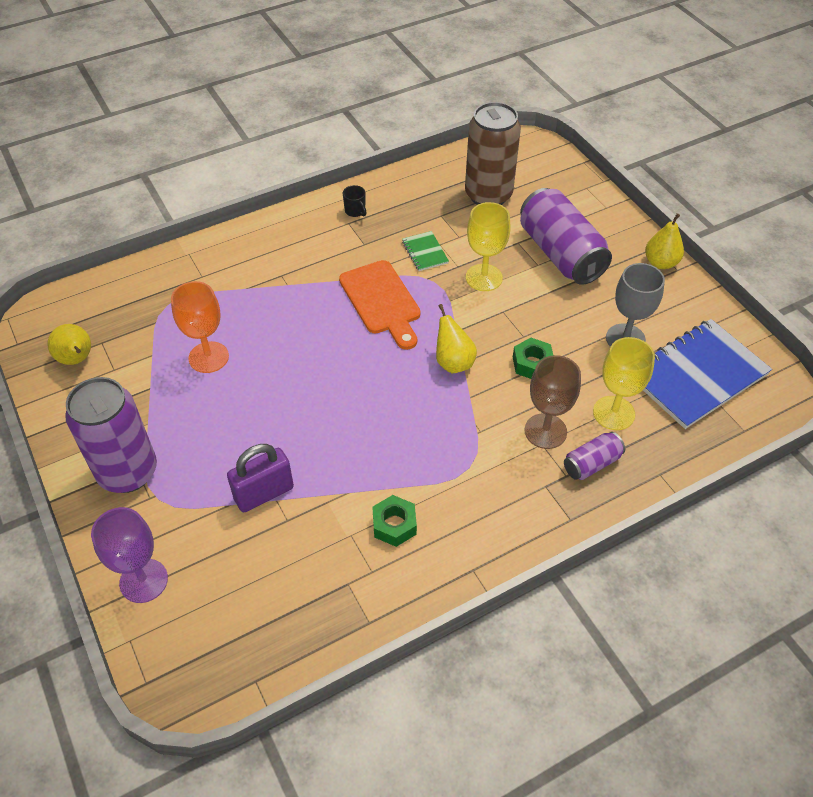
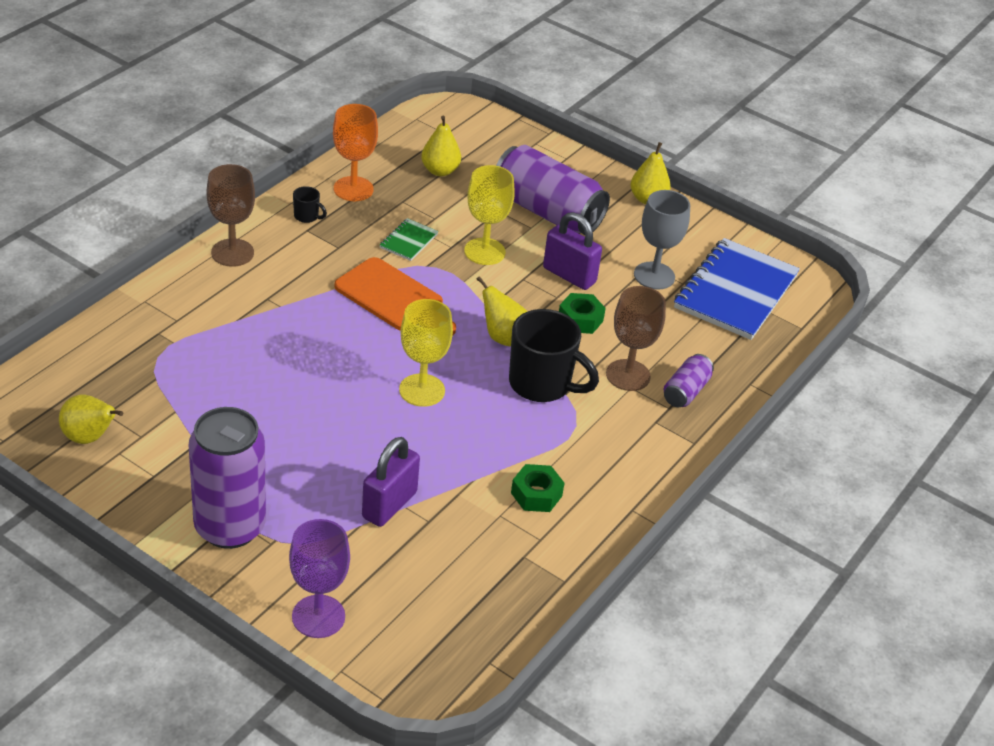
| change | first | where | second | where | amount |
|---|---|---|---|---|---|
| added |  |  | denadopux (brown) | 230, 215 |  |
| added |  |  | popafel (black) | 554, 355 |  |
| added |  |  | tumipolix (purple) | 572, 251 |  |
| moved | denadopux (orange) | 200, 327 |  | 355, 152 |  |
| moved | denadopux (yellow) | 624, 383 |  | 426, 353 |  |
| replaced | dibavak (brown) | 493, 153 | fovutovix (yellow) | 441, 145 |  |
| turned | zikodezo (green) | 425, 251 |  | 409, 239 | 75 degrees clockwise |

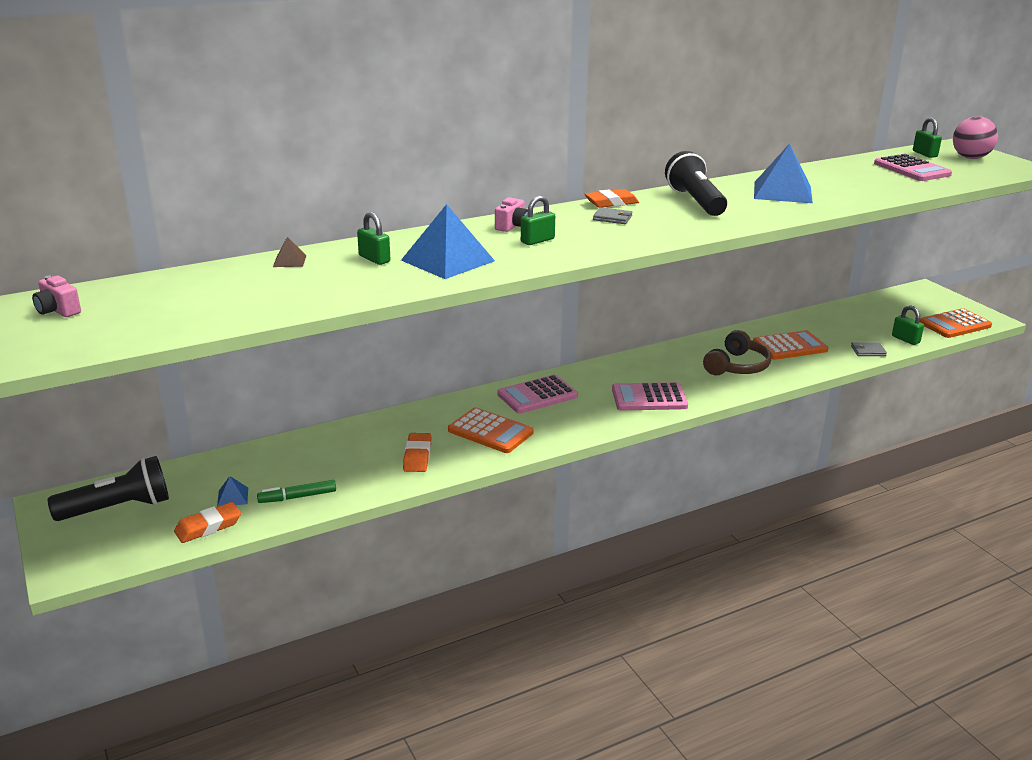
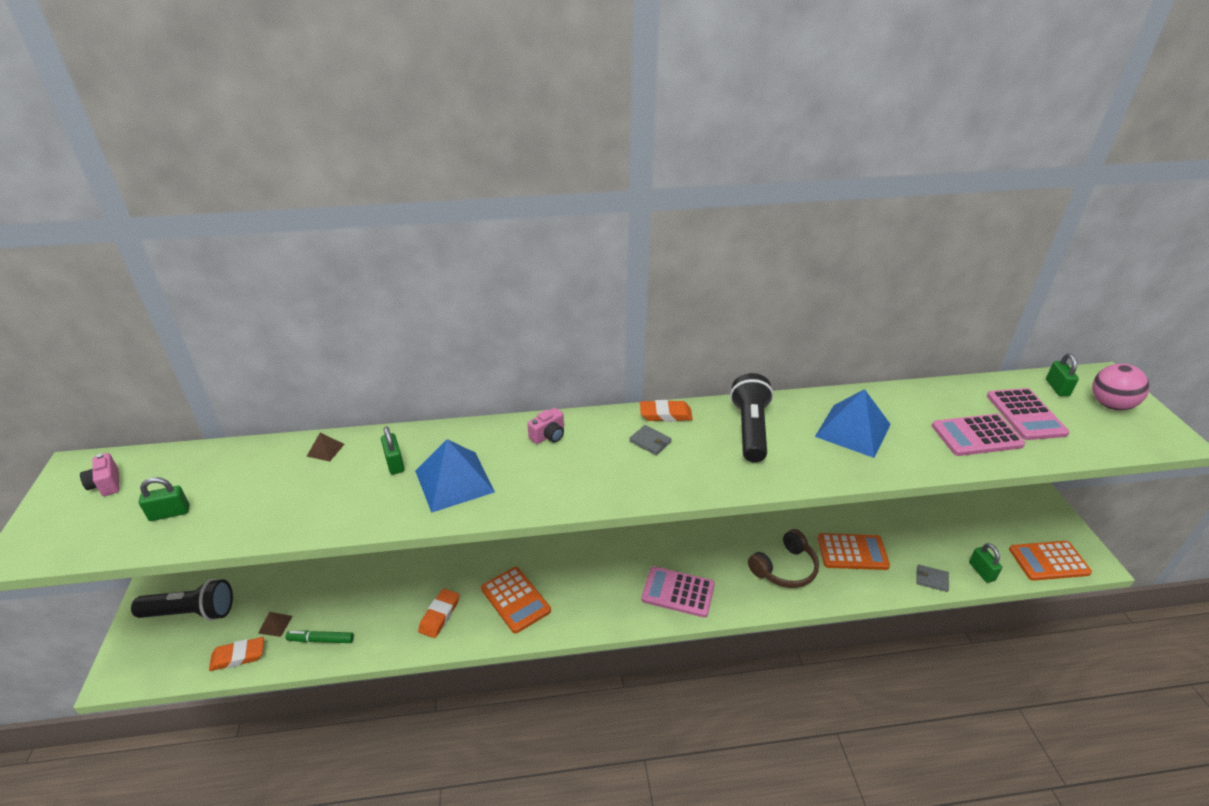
| change | first | where | second | where | amount |
|---|---|---|---|---|---|
| moved | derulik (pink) | 537, 394 |  | 978, 435 |  |
| moved | tumipolix (green) | 538, 220 |  | 164, 499 |  |
| recoloured | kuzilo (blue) | 232, 491 | kuzilo (brown) | 275, 624 |  |

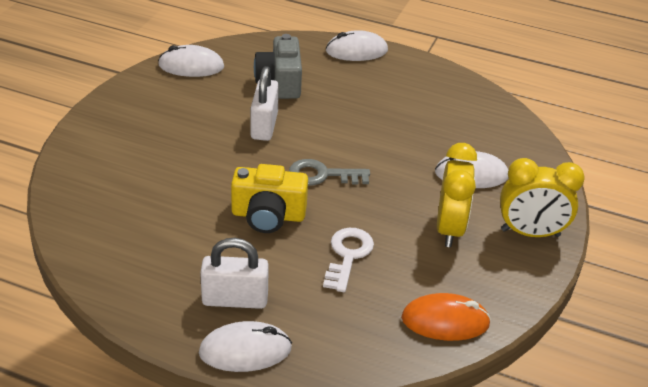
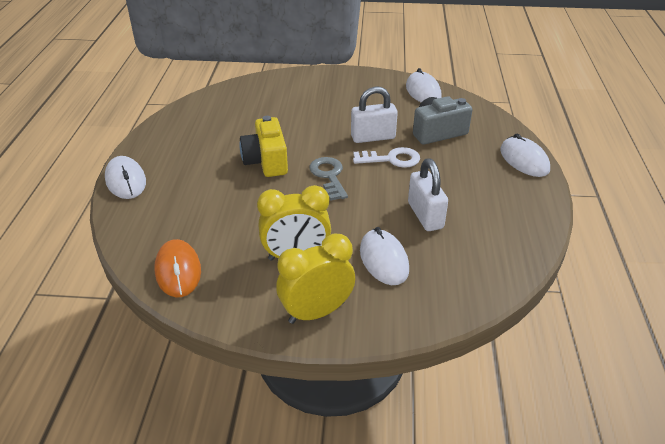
| change | first | where | second | where | amount |
|---|---|---|---|---|---|
| moved | tumipolix (white) | 234, 273 |  | 428, 194 |  |
| moved | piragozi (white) | 348, 260 |  | 386, 157 |  |
| turned | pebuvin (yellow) | 542, 197 |  | 315, 279 | 75 degrees clockwise |

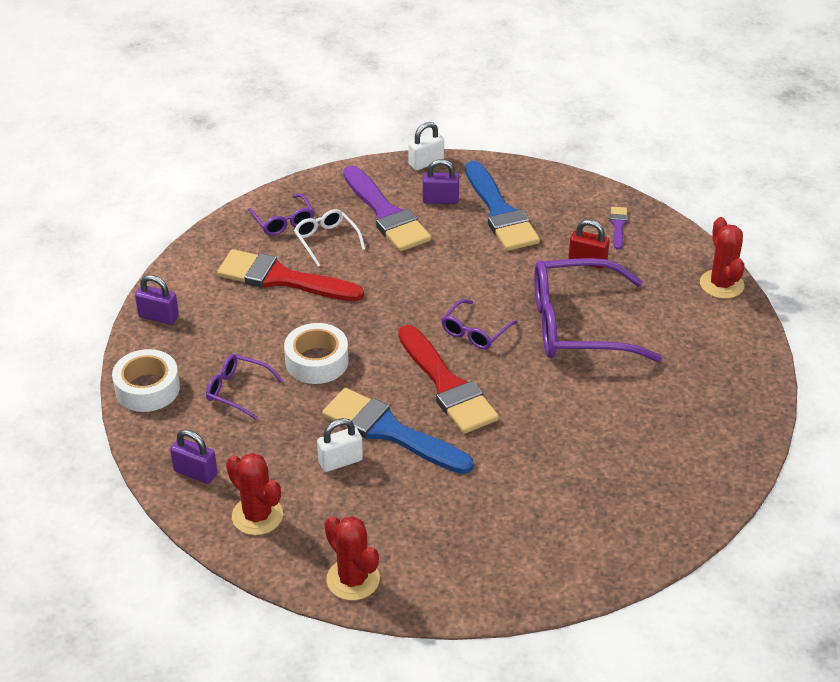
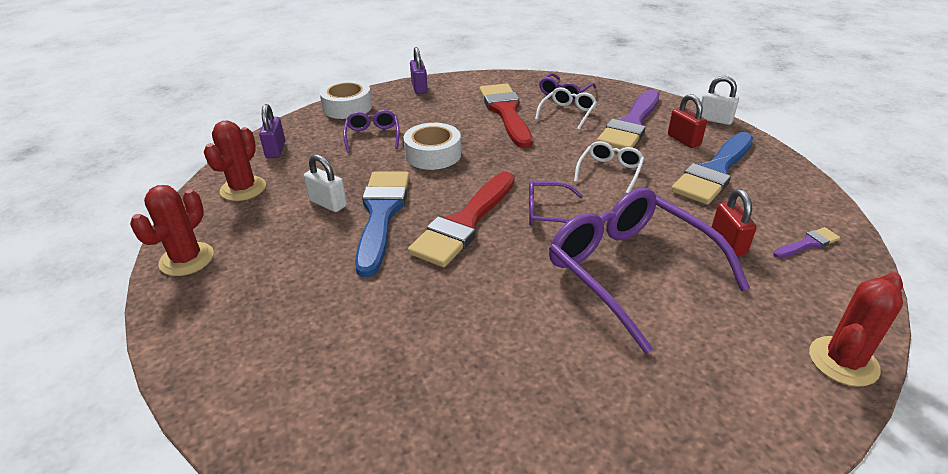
| change | first | where | second | where | amount |
|---|---|---|---|---|---|
| added |  |  | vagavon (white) | 609, 167 |  |
| recoloured | tumipolix (purple) | 441, 181 | tumipolix (red) | 687, 121 |  |

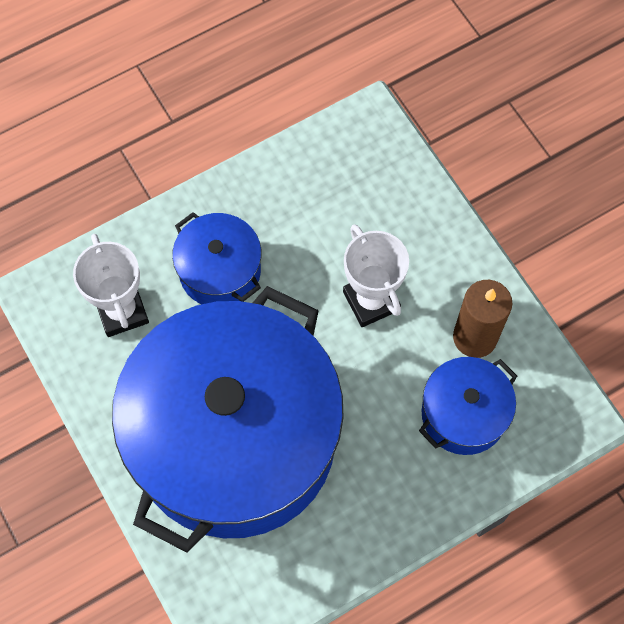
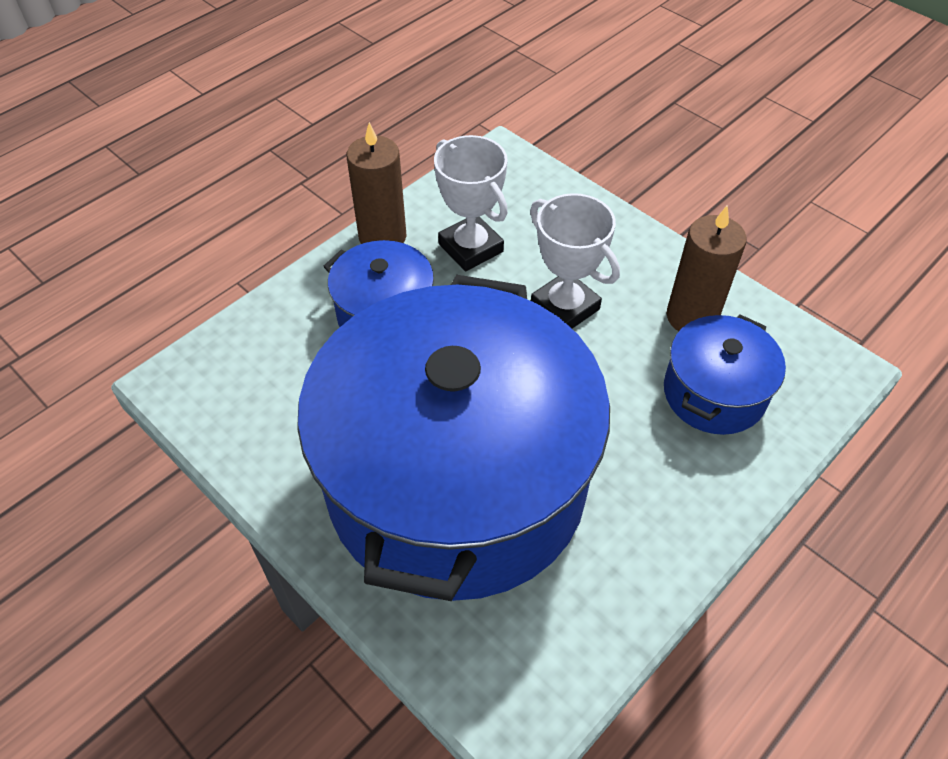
| change | first | where | second | where | amount |
|---|---|---|---|---|---|
| added |  |  | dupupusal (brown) | 376, 183 |  |
| moved | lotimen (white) | 111, 285 |  | 471, 203 |  |

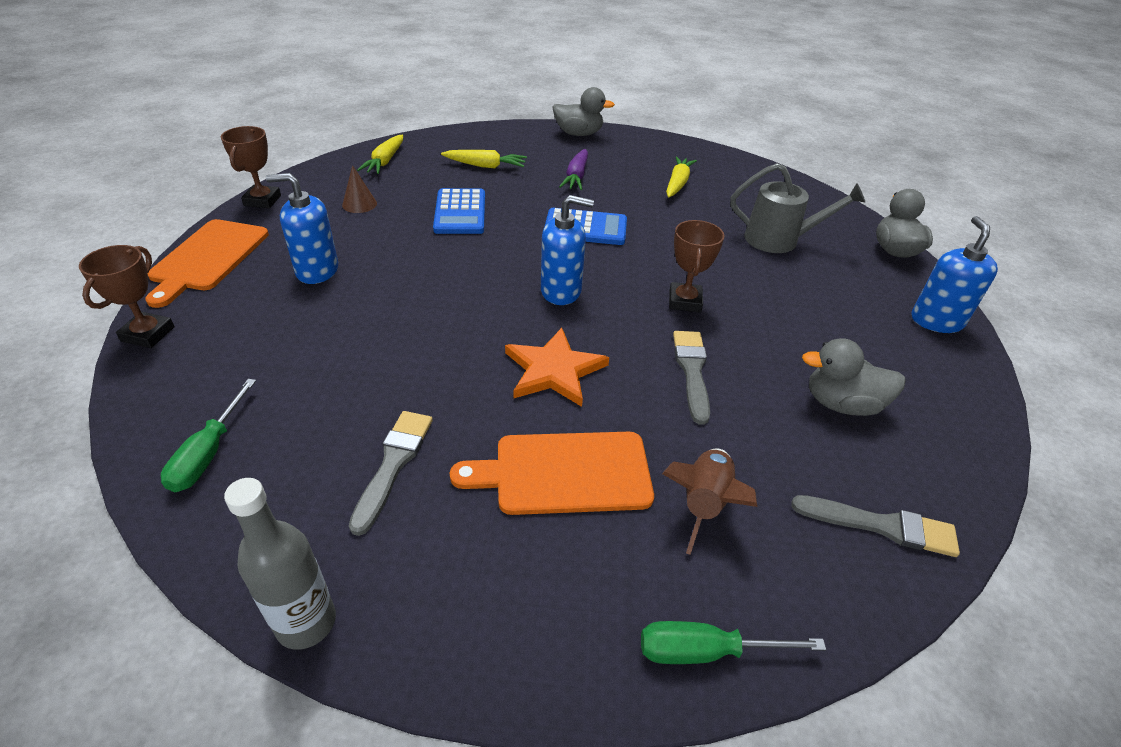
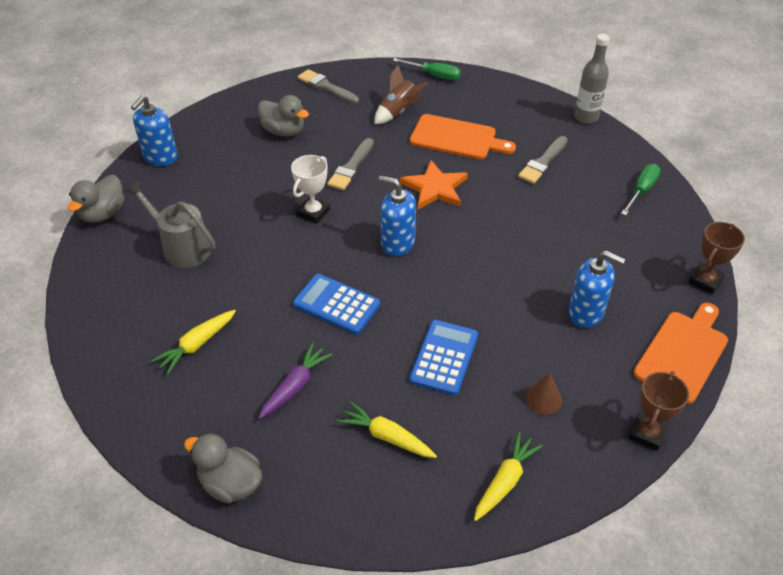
| change | first | where | second | where | amount |
|---|---|---|---|---|---|
| recoloured | lotimen (brown) | 697, 266 | lotimen (white) | 310, 189 |  |

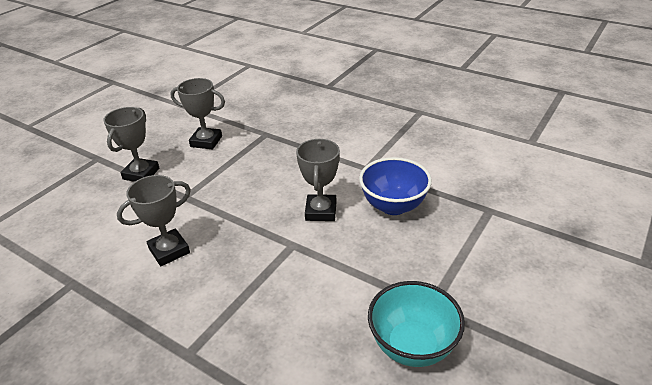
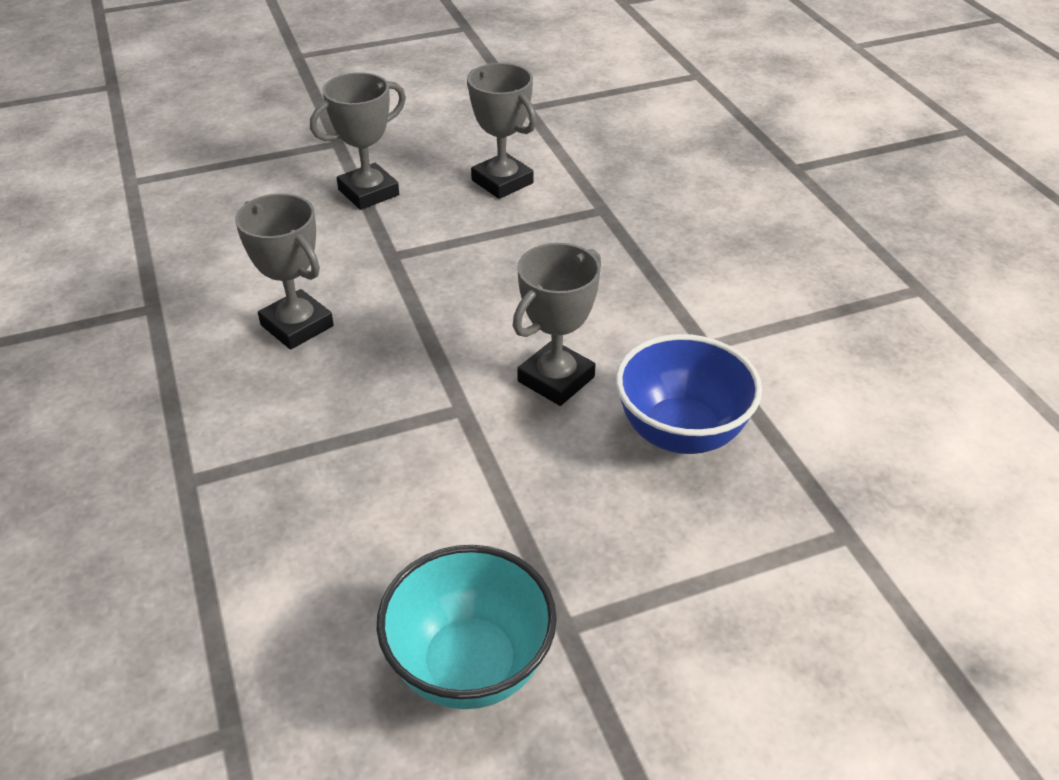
| change | first | where | second | where | amount |
|---|---|---|---|---|---|
| turned | lotimen (grey) | 154, 220 |  | 284, 271 | 45 degrees clockwise |

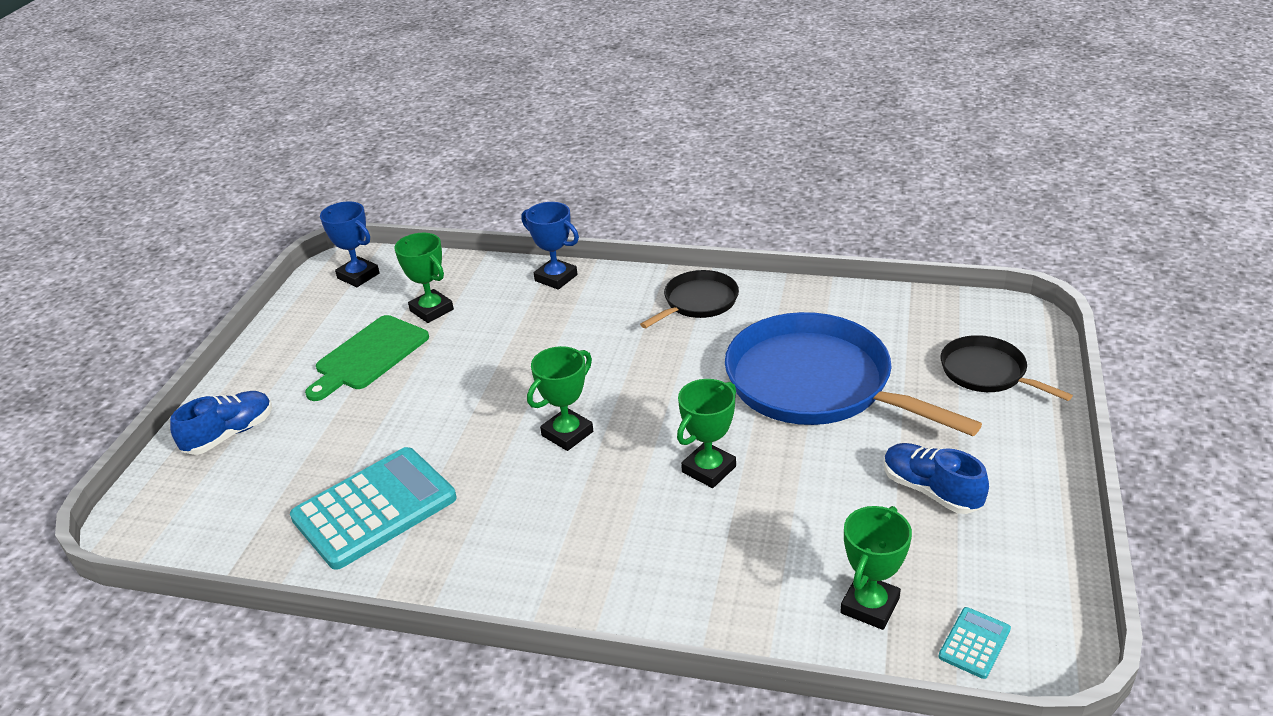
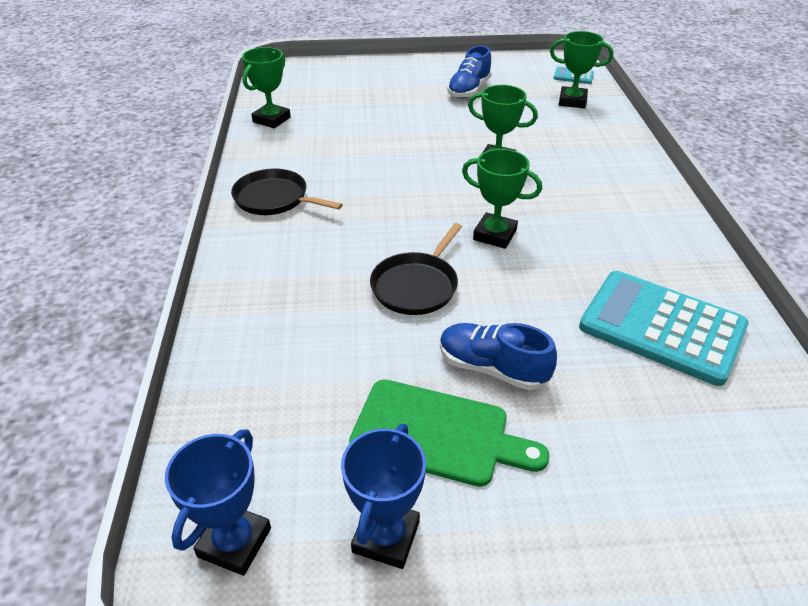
| change | first | where | second | where | amount |
|---|---|---|---|---|---|
| removed | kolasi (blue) | 853, 374 |  |  |  |
| moved | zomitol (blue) | 221, 423 |  | 498, 356 |  |
| moved | lotimen (green) | 424, 278 |  | 266, 87 |  |
| moved | lotimen (blue) | 550, 246 |  | 383, 496 |  |
| moved | kolasi (black) | 1007, 368 |  | 416, 269 |  |

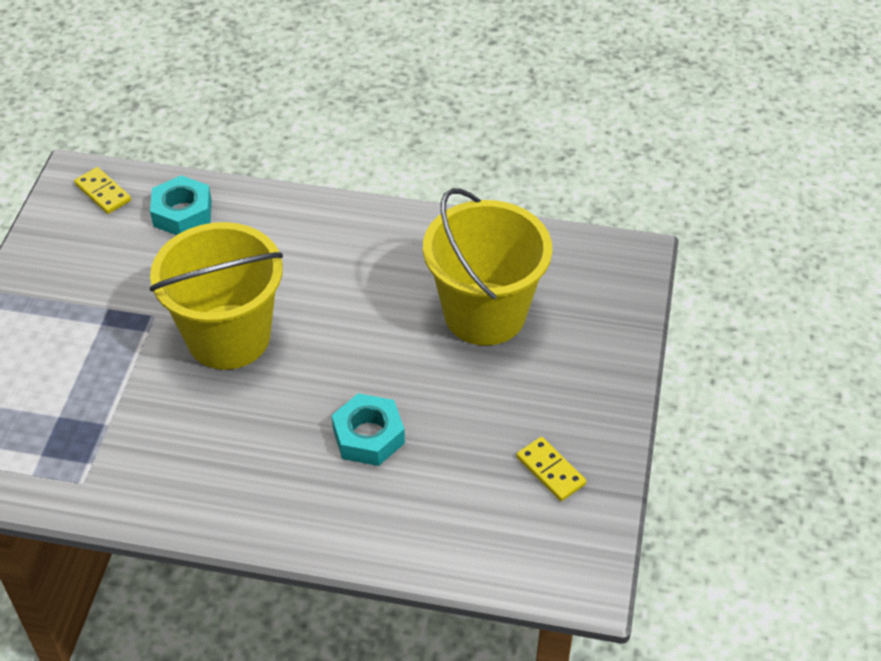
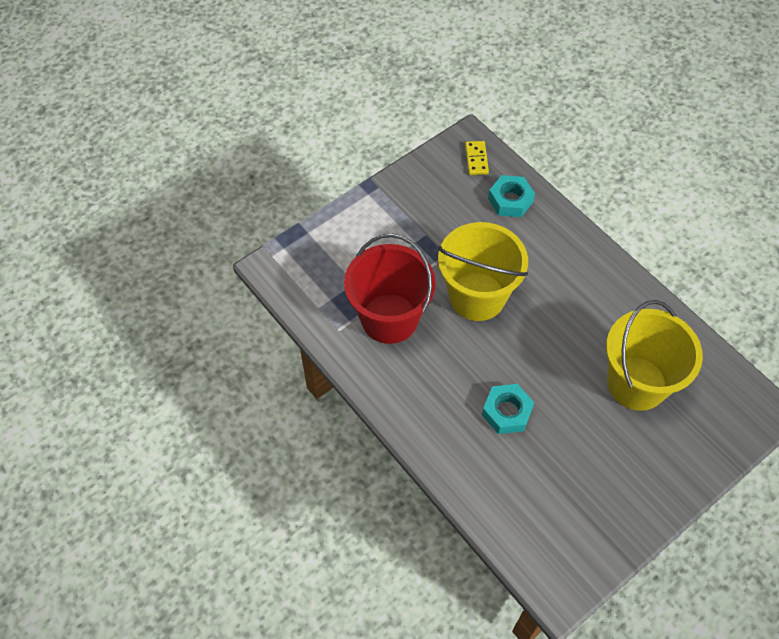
| change | first | where | second | where | amount |
|---|---|---|---|---|---|
| removed | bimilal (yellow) | 551, 469 |  |  |  |
| added |  |  | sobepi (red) | 390, 289 |  |

